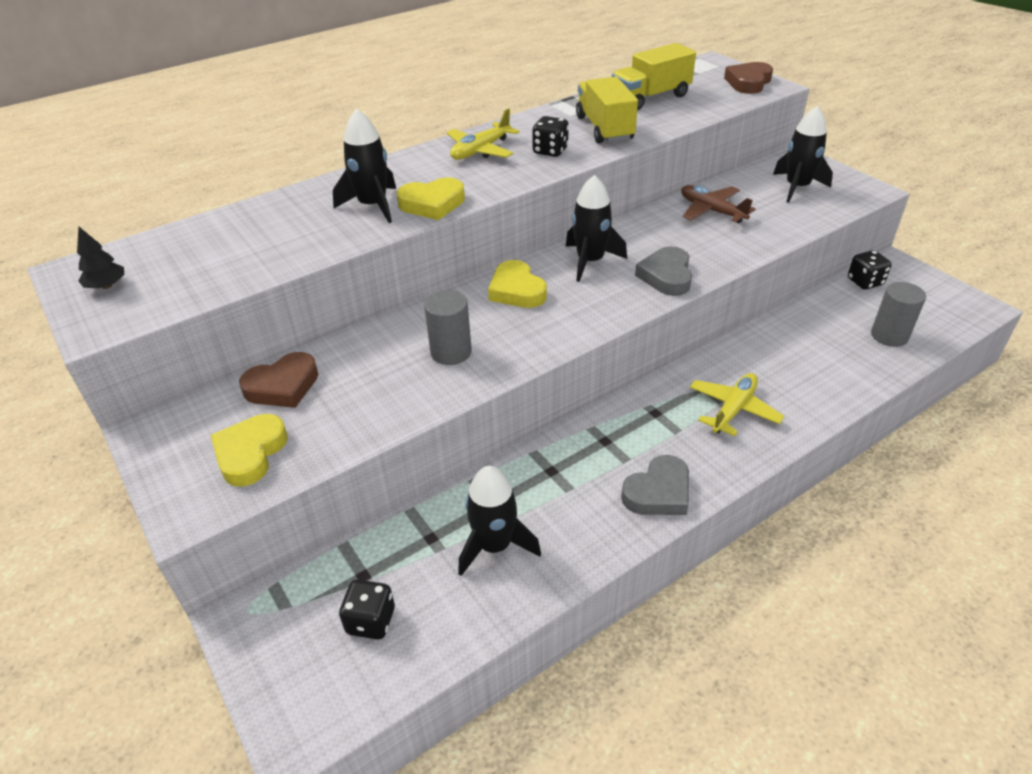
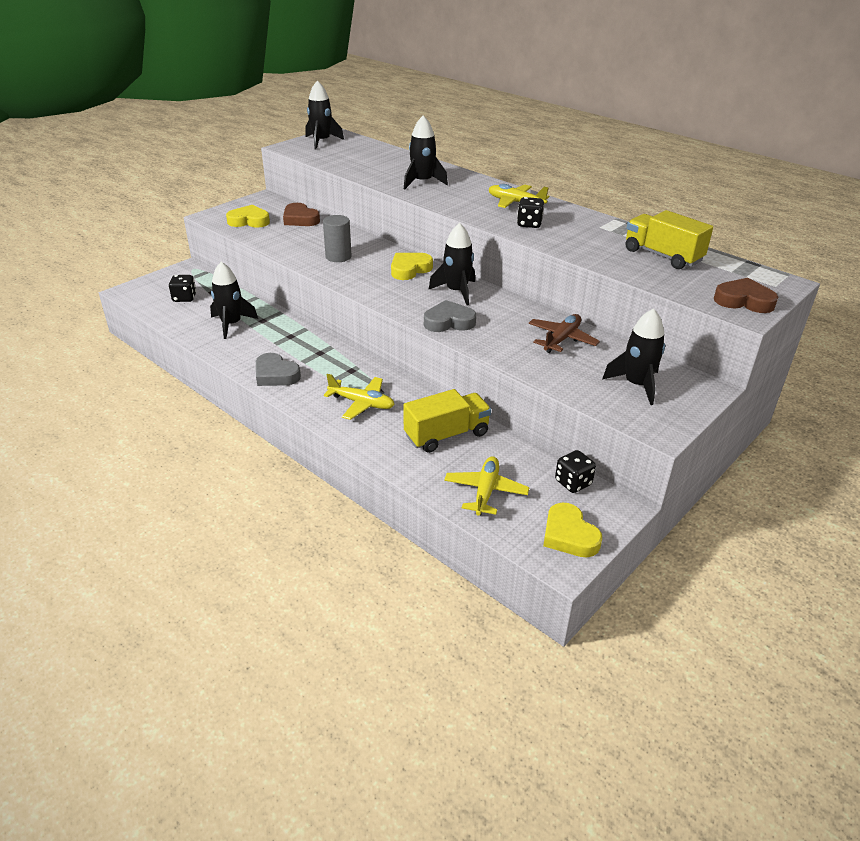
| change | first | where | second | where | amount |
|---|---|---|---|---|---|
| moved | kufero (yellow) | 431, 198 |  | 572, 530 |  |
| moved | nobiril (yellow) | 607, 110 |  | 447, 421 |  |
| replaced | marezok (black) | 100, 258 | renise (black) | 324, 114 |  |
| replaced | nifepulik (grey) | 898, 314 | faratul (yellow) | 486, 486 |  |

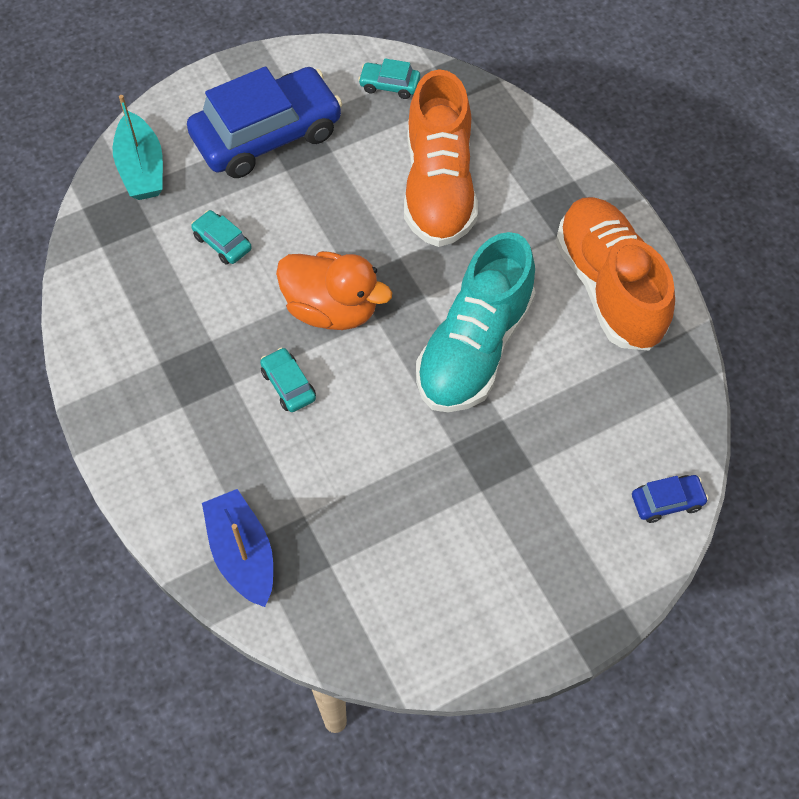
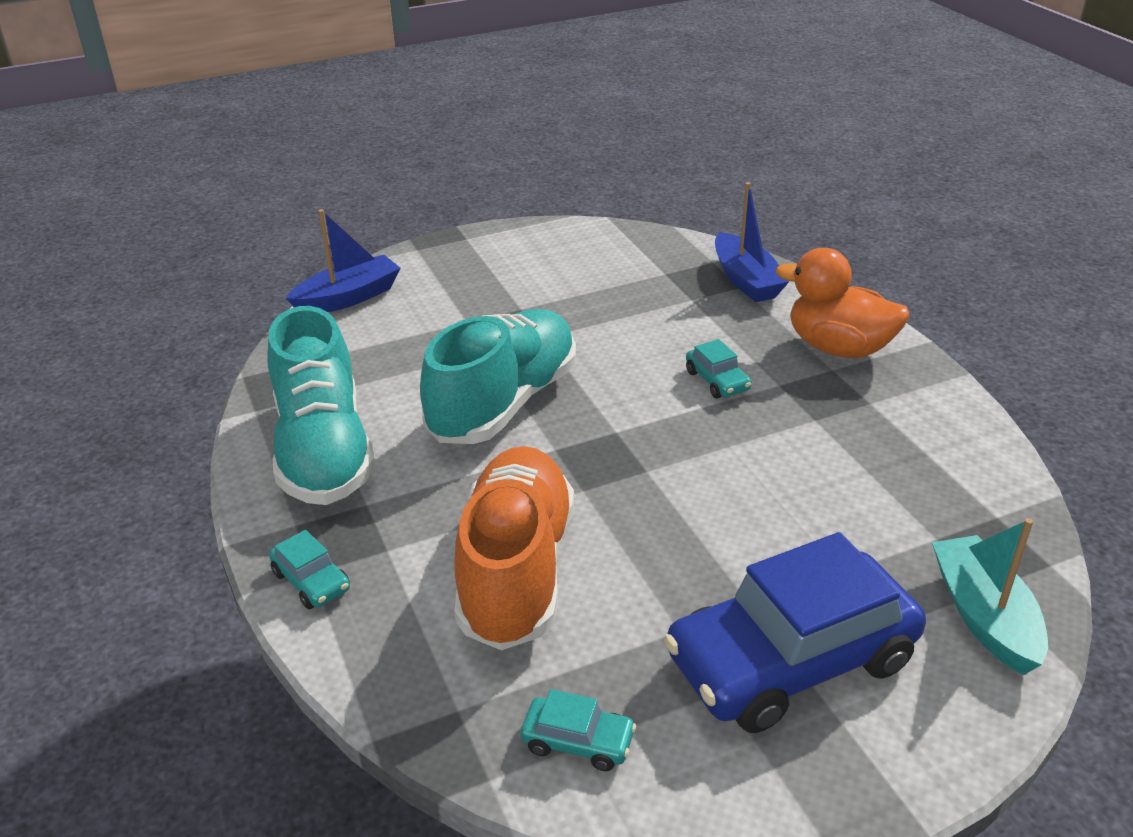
| change | first | where | second | where | amount |
|---|---|---|---|---|---|
| moved | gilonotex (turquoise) | 221, 237 |  | 309, 569 |  |
| moved | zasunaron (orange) | 334, 290 |  | 843, 303 |  |
| replaced | gilonotex (blue) | 670, 499 | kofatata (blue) | 343, 260 |  |
| recoloured | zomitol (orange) | 615, 274 | zomitol (turquoise) | 321, 405 |  |

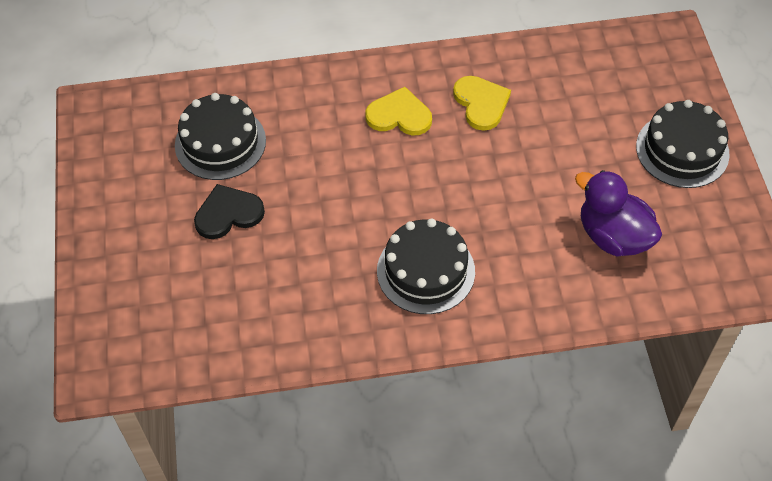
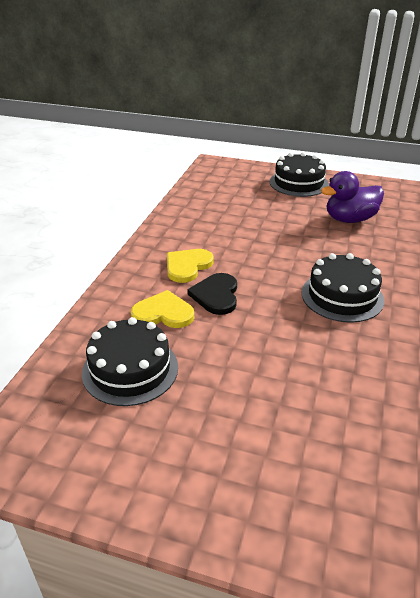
| change | first | where | second | where | amount |
|---|---|---|---|---|---|
| moved | kufero (black) | 229, 211 |  | 212, 294 |  |
| moved | kufero (yellow) | 482, 103 |  | 162, 309 |  |

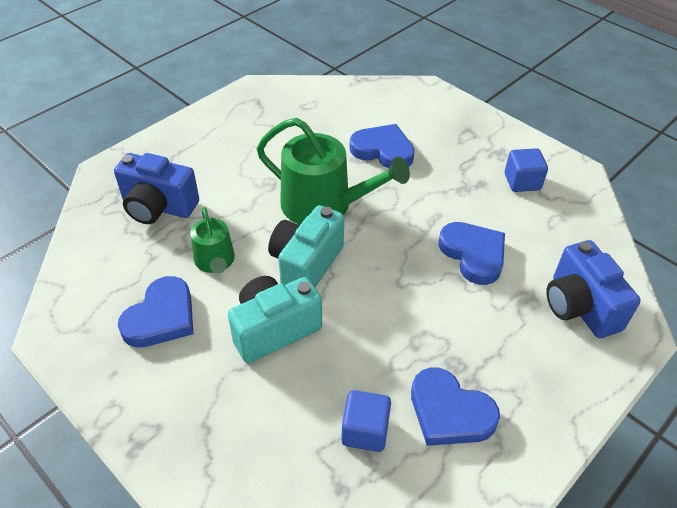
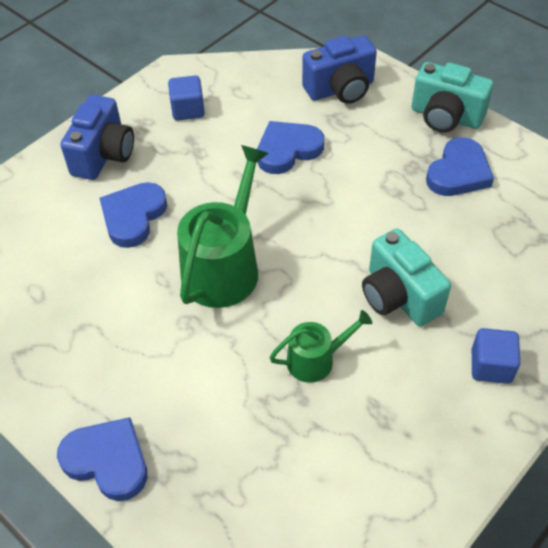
| change | first | where | second | where | amount |
|---|---|---|---|---|---|
| moved | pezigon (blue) | 156, 188 |  | 97, 137 |  |
| moved | kufero (blue) | 155, 312 |  | 102, 459 |  |
| moved | pezigon (turquoise) | 306, 246 |  | 453, 97 |  |
| moved | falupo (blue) | 366, 421 |  | 496, 356 |  |

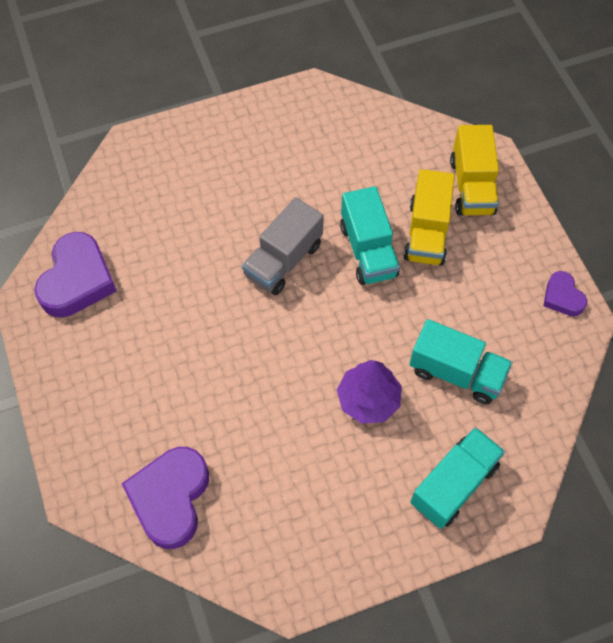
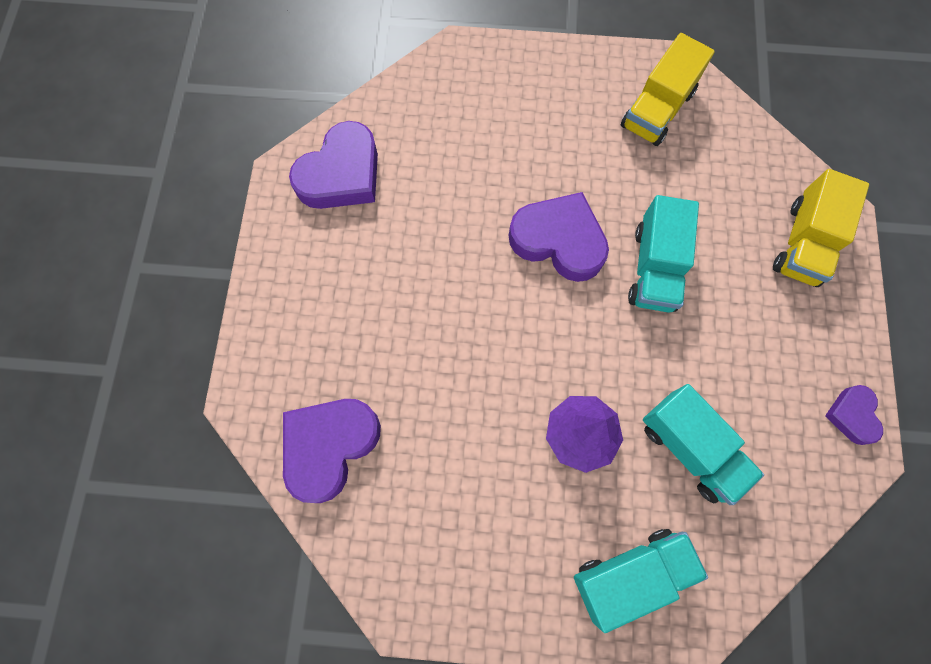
| change | first | where | second | where | amount |
|---|---|---|---|---|---|
| moved | nobiril (yellow) | 429, 217 |  | 668, 89 |  |
| replaced | nobiril (grey) | 283, 246 | kufero (purple) | 559, 237 |  |

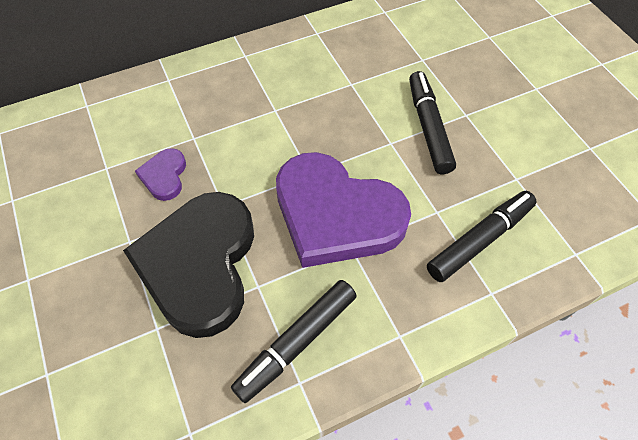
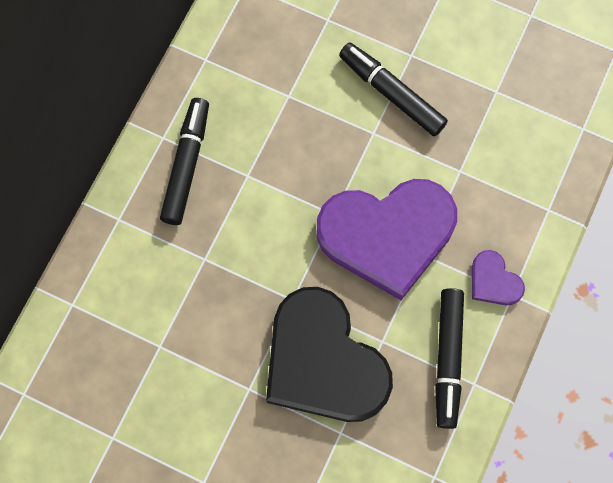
| change | first | where | second | where | amount |
|---|---|---|---|---|---|
| moved | kufero (purple) | 160, 174 |  | 498, 277 |  |
| moved | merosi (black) | 482, 236 |  | 184, 161 |  |

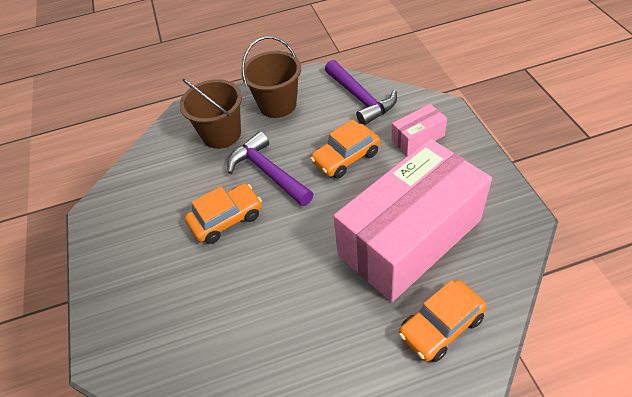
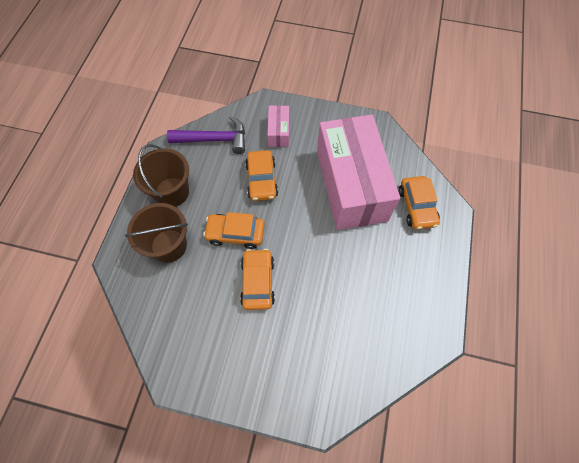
| change | first | where | second | where | amount |
|---|---|---|---|---|---|
| replaced | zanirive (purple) | 270, 168 | gilonotex (orange) | 234, 230 |  |

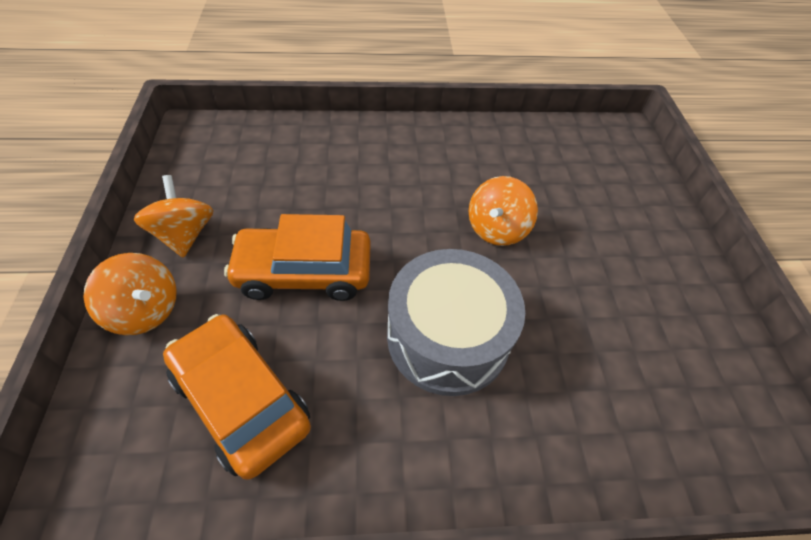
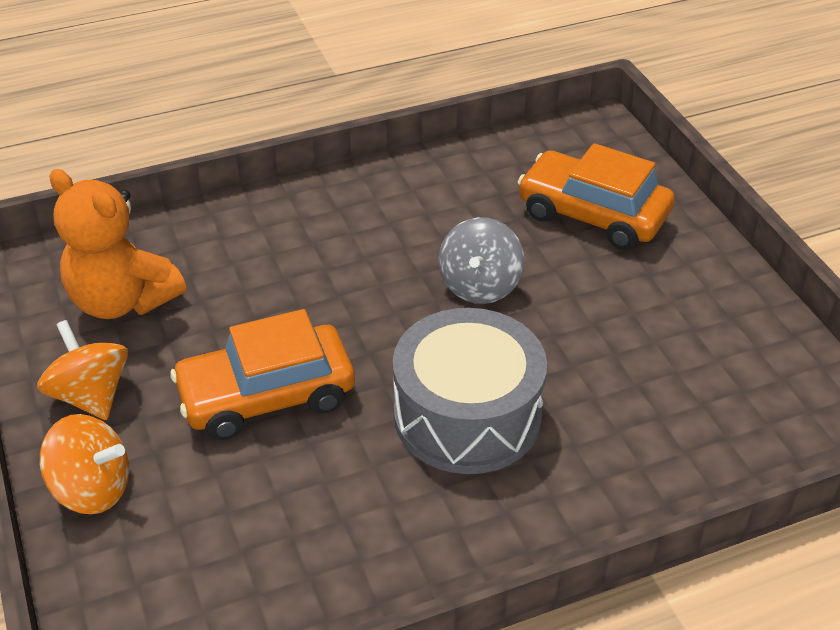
| change | first | where | second | where | amount |
|---|---|---|---|---|---|
| added |  |  | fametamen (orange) | 117, 244 |  |
| moved | gilonotex (orange) | 237, 397 |  | 596, 196 |  |
| recoloured | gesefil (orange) | 503, 211 | gesefil (grey) | 481, 260 |  |

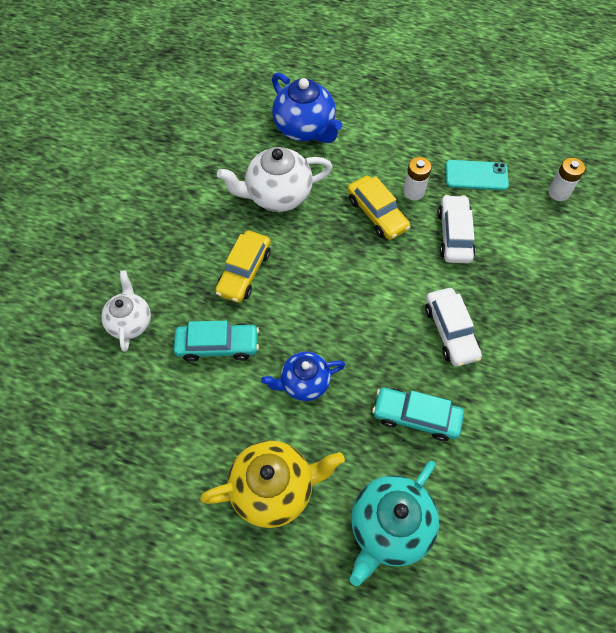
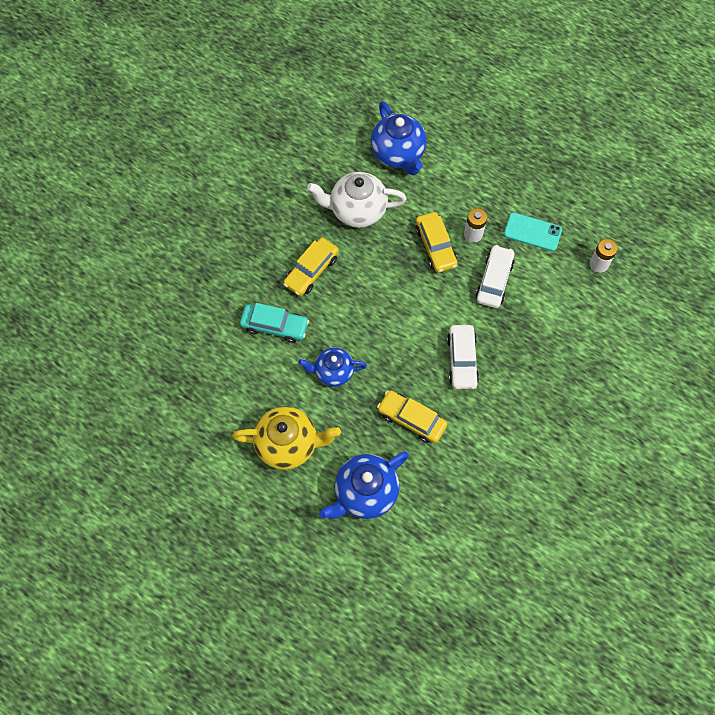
| change | first | where | second | where | amount |
|---|---|---|---|---|---|
| removed | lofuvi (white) | 126, 311 |  |  |  |
| recoloured | lofuvi (turquoise) | 394, 523 | lofuvi (blue) | 364, 485 |  |
| recoloured | gilonotex (turquoise) | 418, 414 | gilonotex (yellow) | 412, 416 |  |

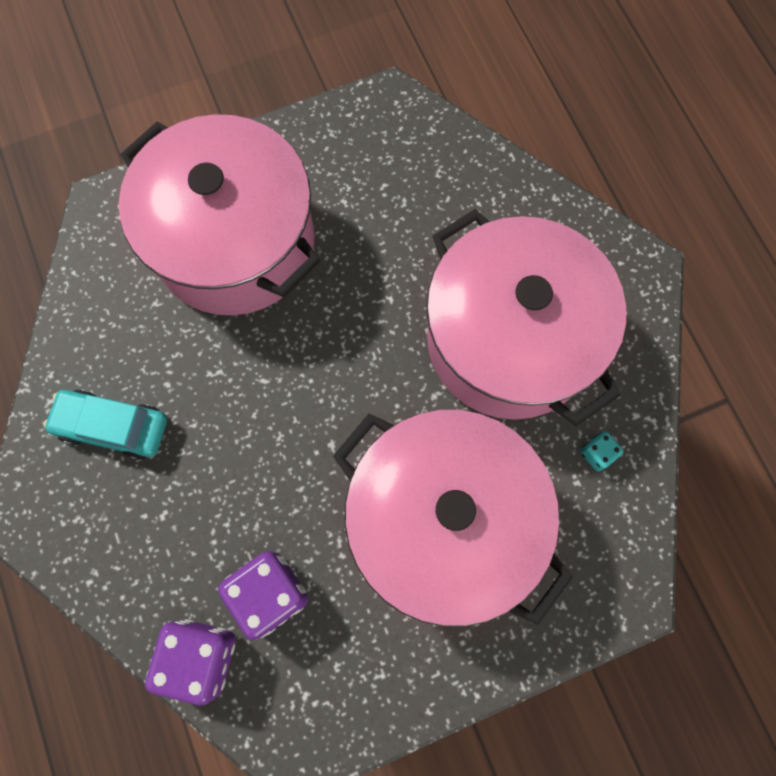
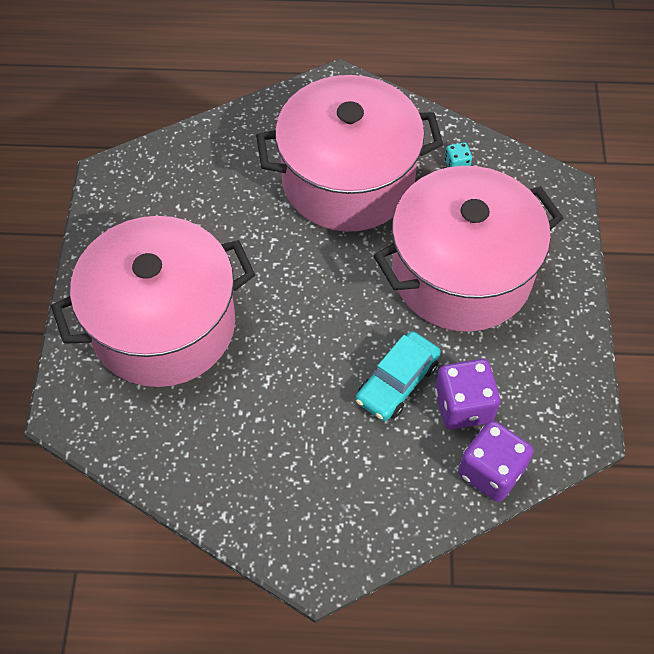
| change | first | where | second | where | amount |
|---|---|---|---|---|---|
| moved | gilonotex (turquoise) | 105, 425 |  | 398, 376 |  |

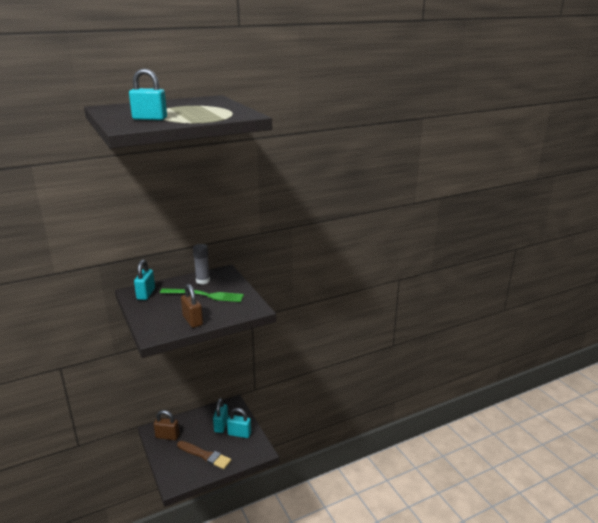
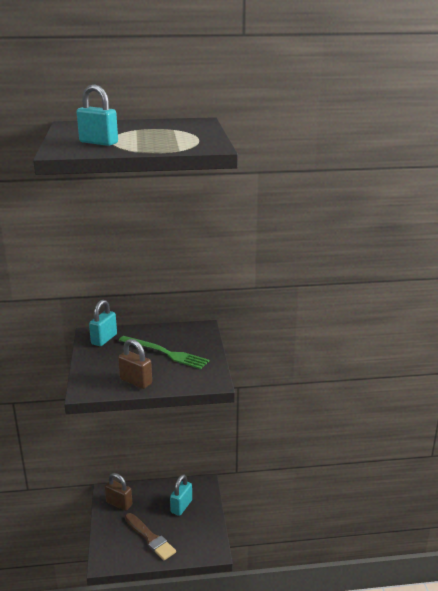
| change | first | where | second | where | amount |
|---|---|---|---|---|---|
| removed | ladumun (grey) | 201, 264 |  |  |  |
| removed | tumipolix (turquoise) | 239, 423 |  |  |  |
| turned | tumipolix (brown) | 192, 306 |  | 135, 364 | 45 degrees counterclockwise |

